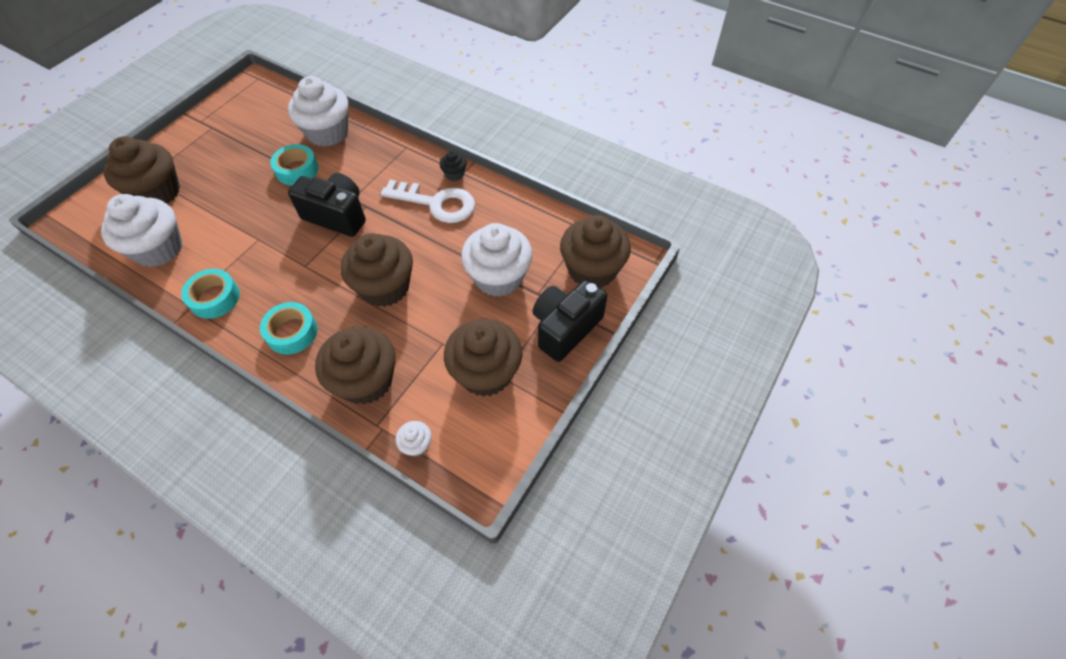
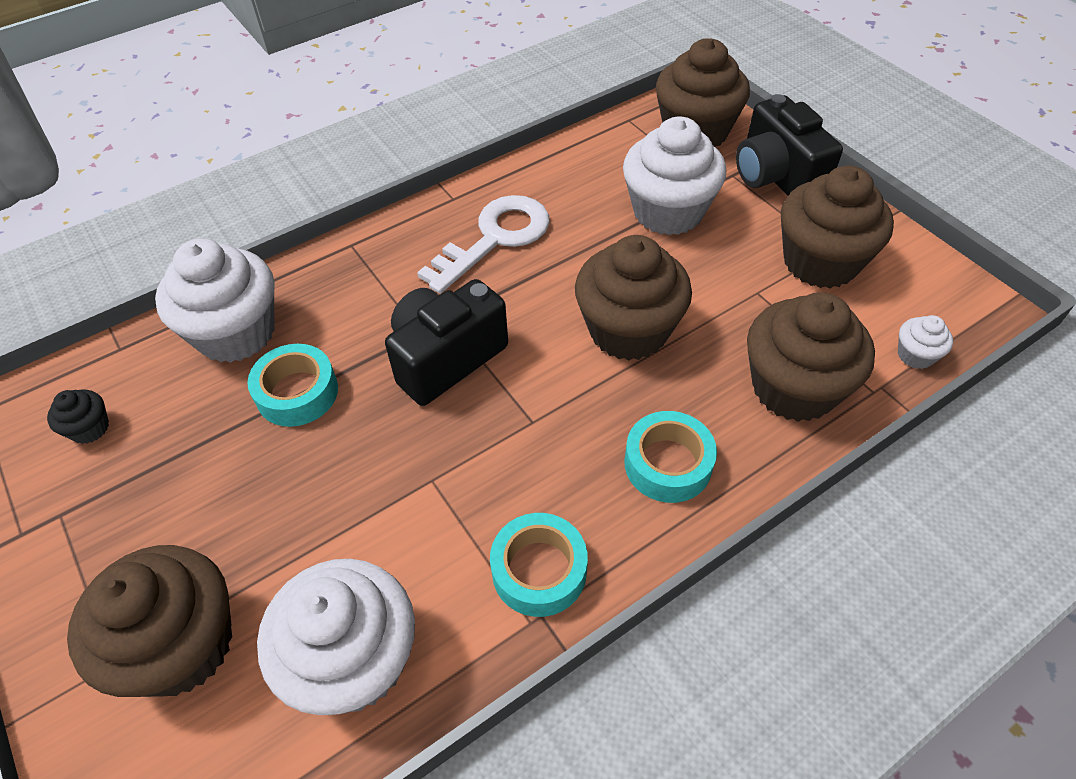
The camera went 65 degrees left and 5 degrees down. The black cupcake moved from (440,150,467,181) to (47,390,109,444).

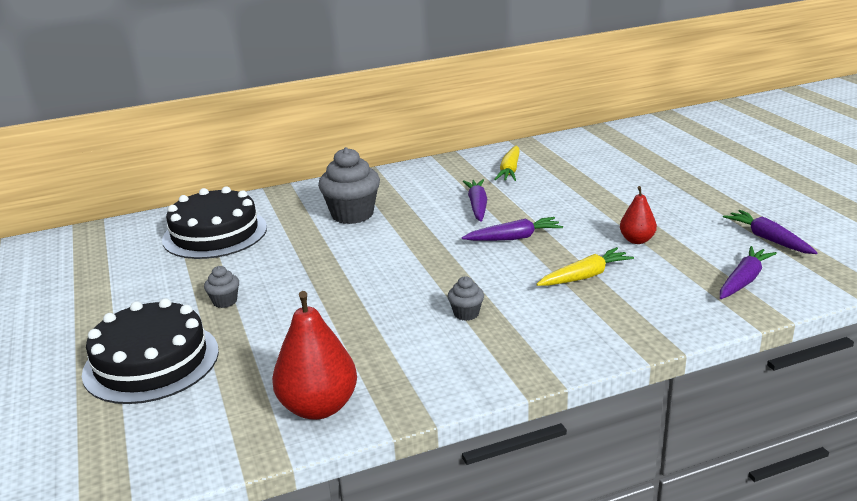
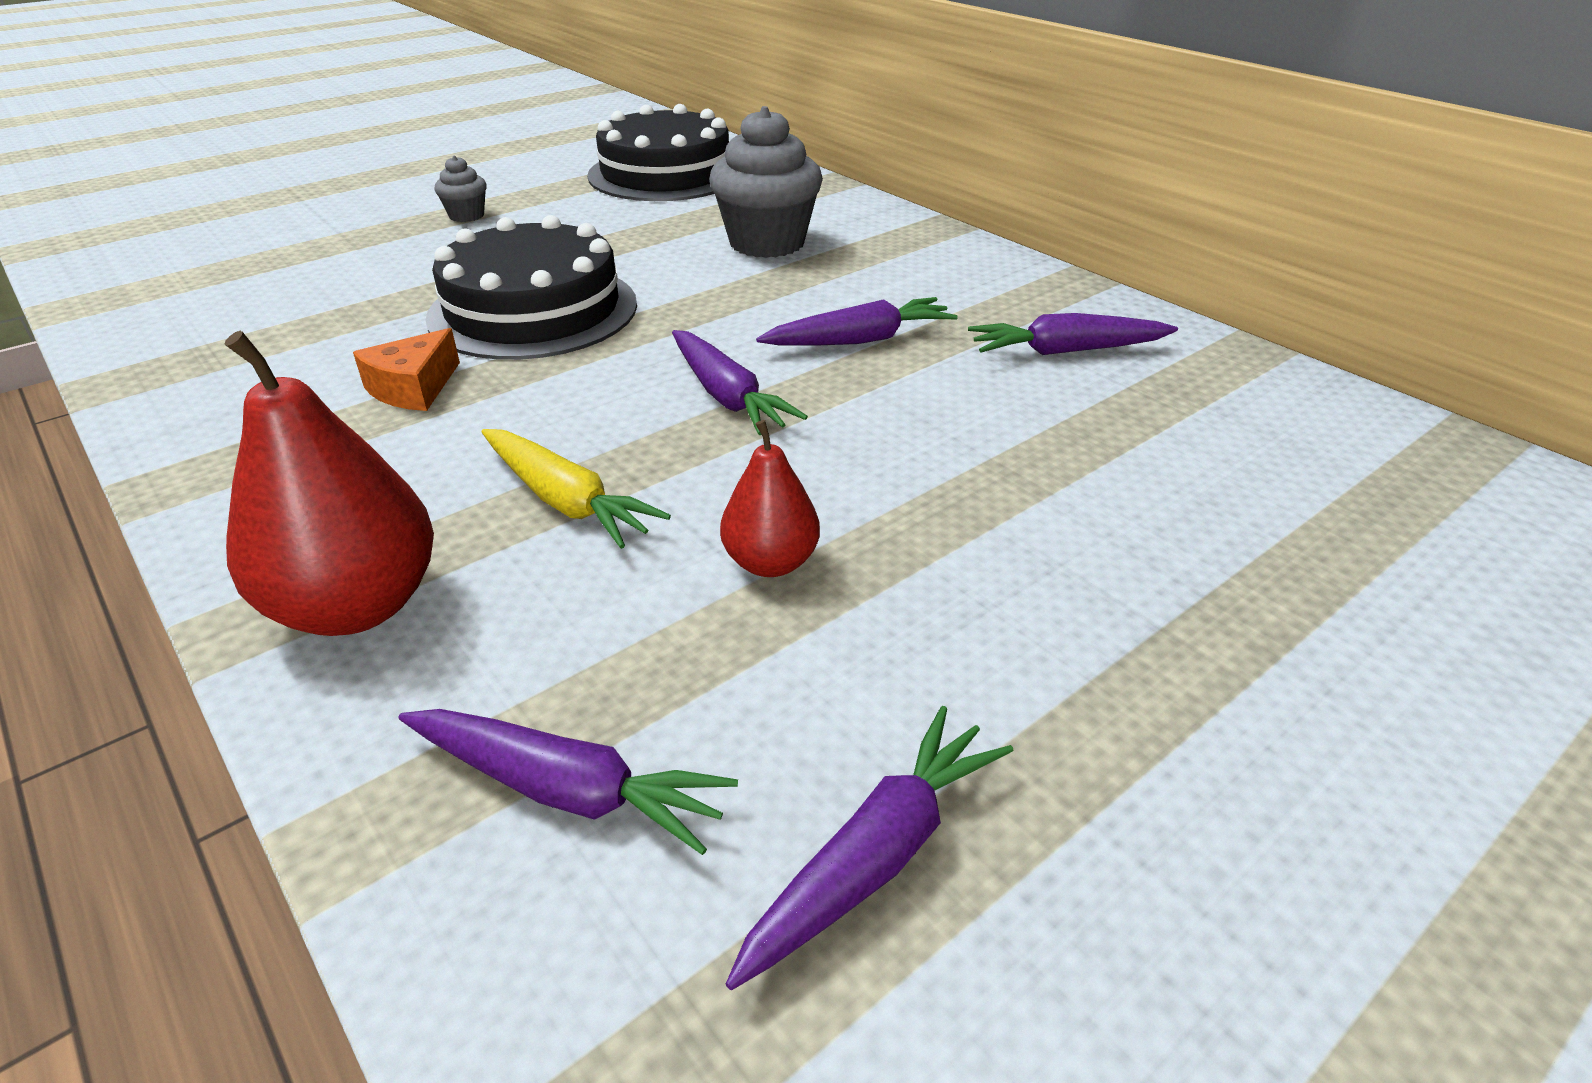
The camera went 70 degrees right and 10 degrees up. The black cake moved from (82,298,219,404) to (425,215,637,360). The red pear moved from (272,291,357,420) to (224,331,434,636). The grey cupcake at (447,276,484,321) was replaced by the orange cheese at (353,328,460,411). The yellow carrot at (494,145,520,181) became the purple carrot at (968,313,1178,355).

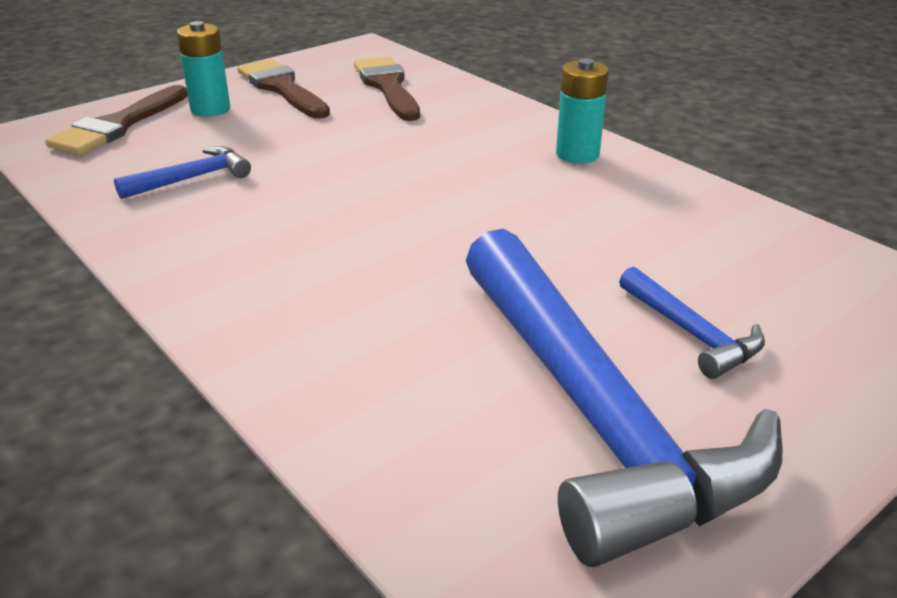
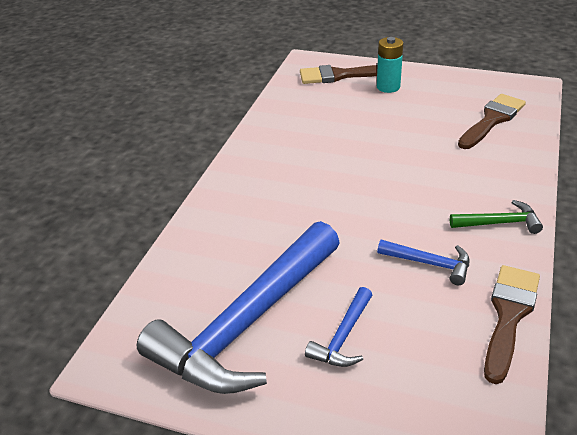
The camera went 60 degrees right and 5 degrees up. The blue hammer moved from (114,146,251,199) to (377,240,469,285). The brown brush moved from (237,59,330,118) to (484,265,540,384). The turquoise battery at (556,59,609,164) was replaced by the green hammer at (450,200,543,234).

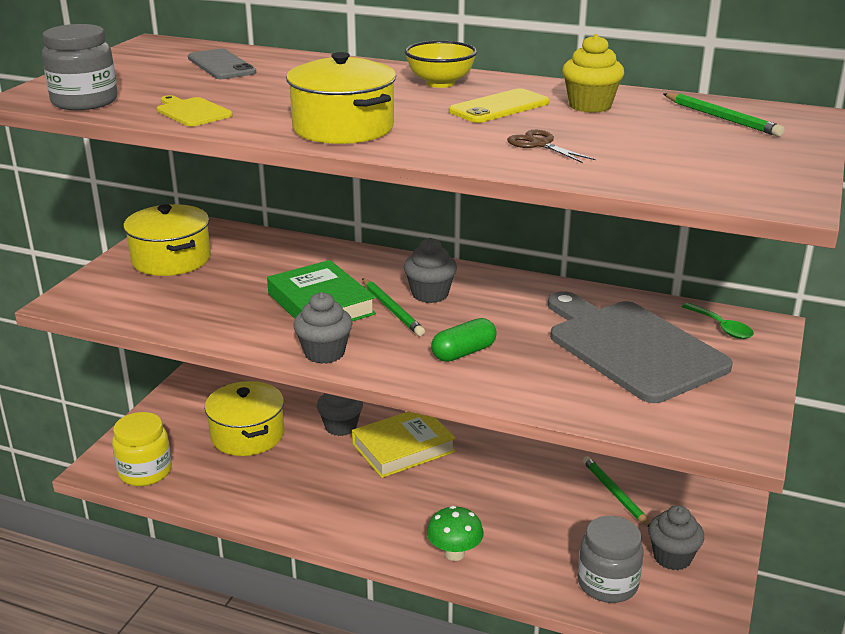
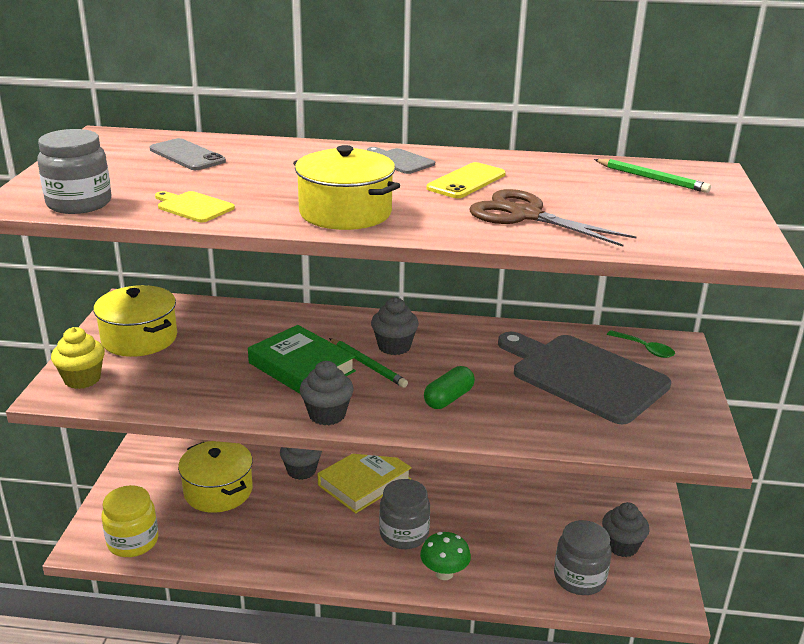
The camera went 15 degrees left and 0 degrees up. The green pencil at (583,456,650,527) disappeared. The grey jar at (379,479,430,549) appeared. The yellow cupcake moved from (562,34,624,113) to (51,327,105,389). The yellow bowl at (405,41,477,88) was replaced by the grey cutting board at (367,147,435,174). The brown scissors at (507,130,596,163) changed to 1.93 times the size.

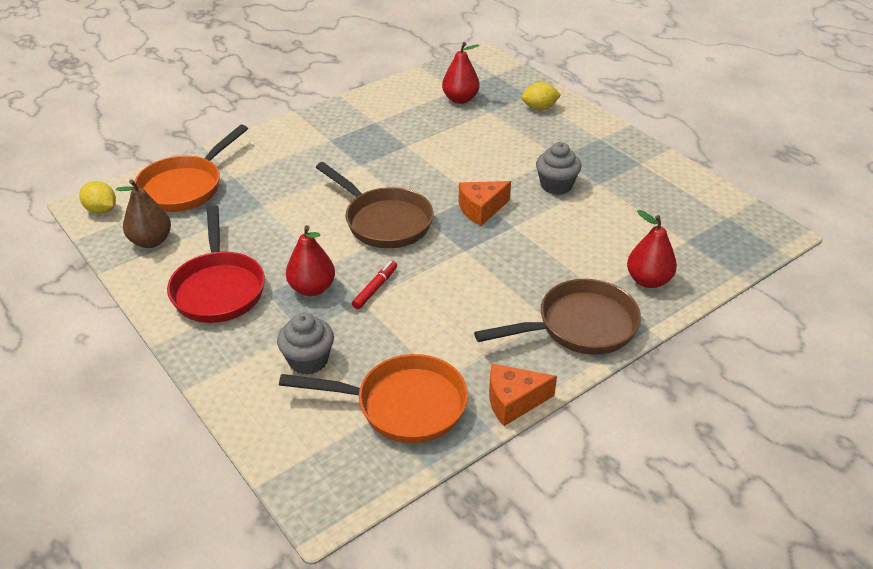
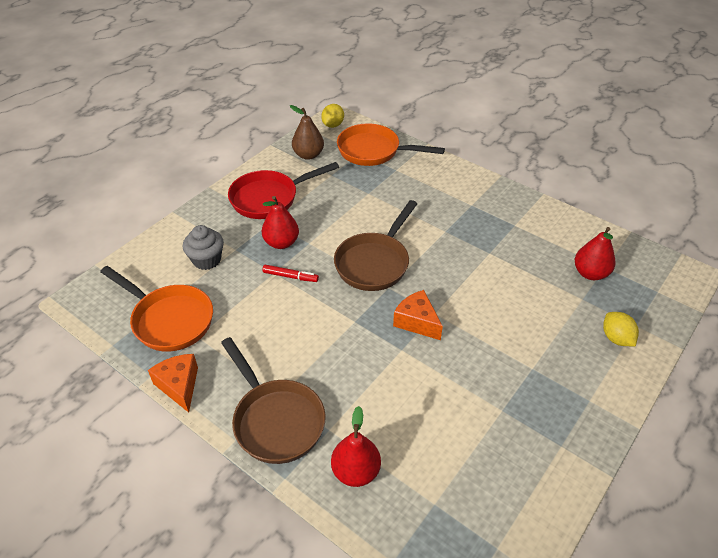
The camera went 75 degrees right and 5 degrees up. The grey cupcake at (536,142,581,195) disappeared. The orange pan at (279,354,468,443) turned 45 degrees counterclockwise.

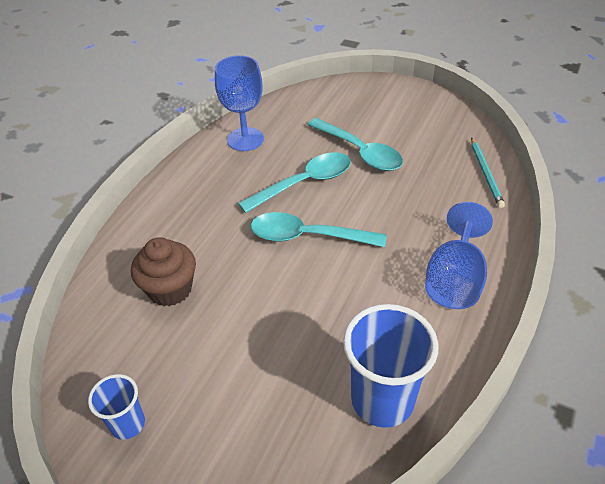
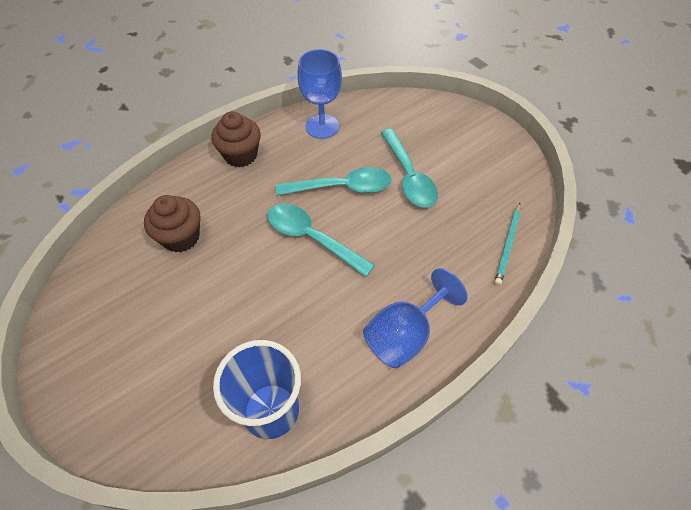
The camera went 25 degrees right and 10 degrees up. The blue cup at (88,374,145,440) disappeared. The brown cupcake at (211,111,261,167) appeared.

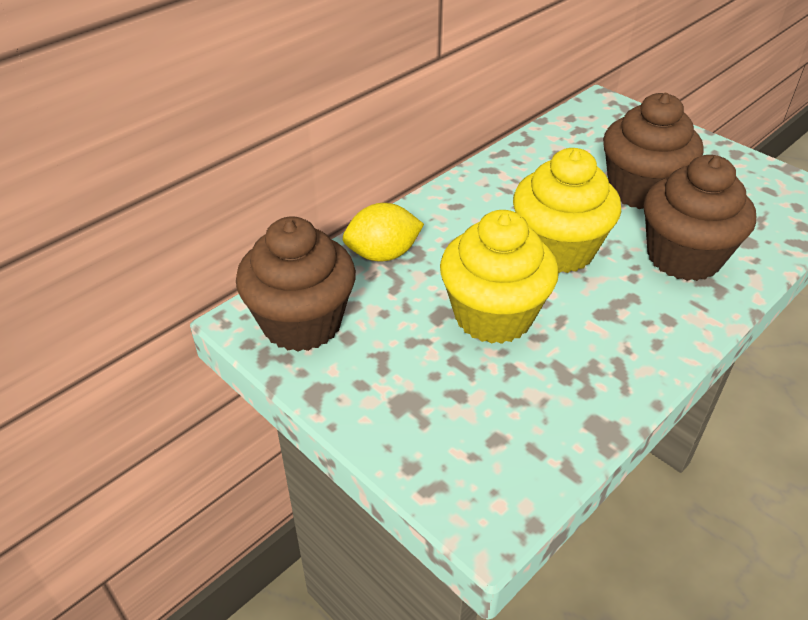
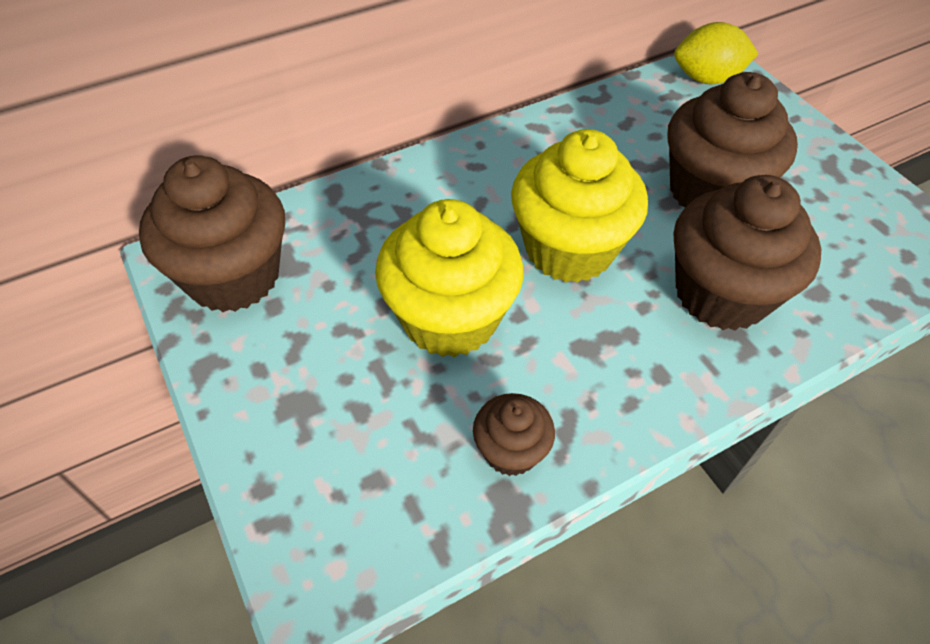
The camera went 15 degrees right and 10 degrees up. The brown cupcake at (473,393,555,476) appeared. The yellow lemon moved from (343,203,424,261) to (674,22,759,84).

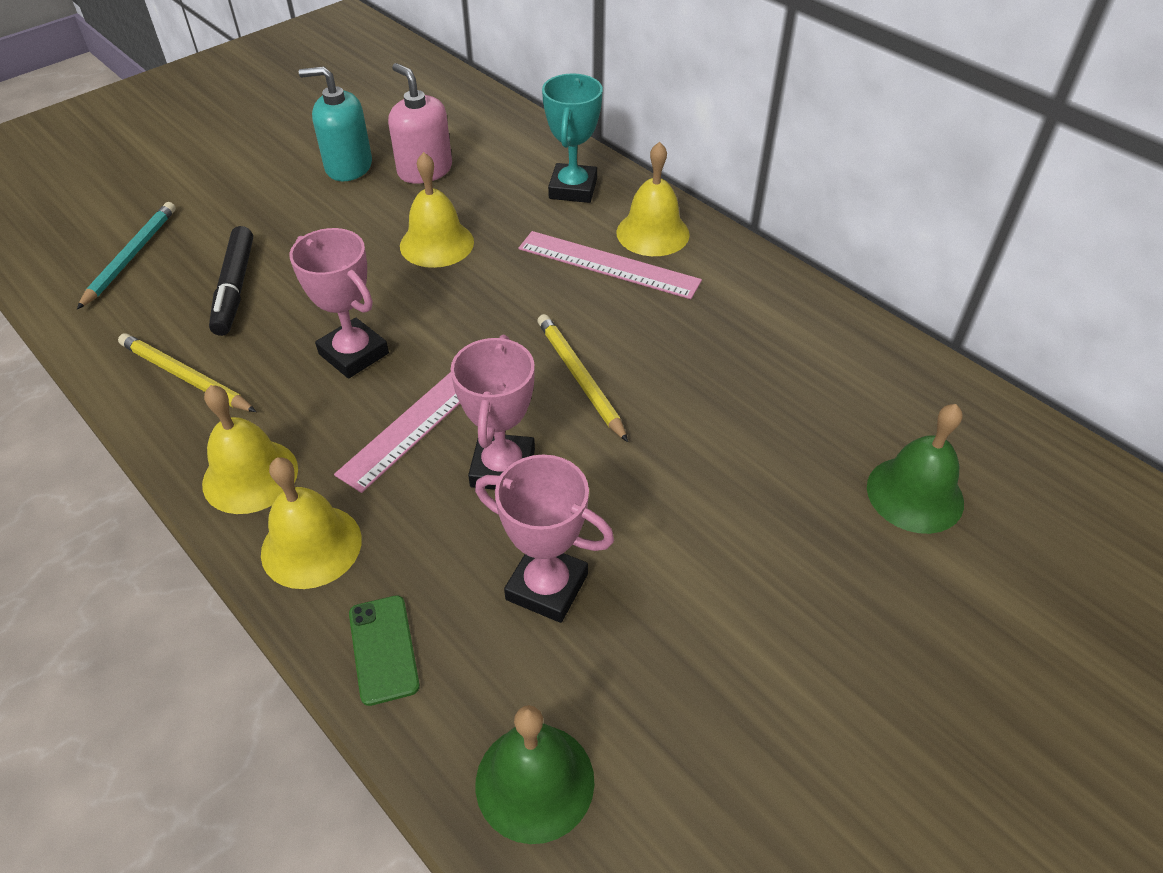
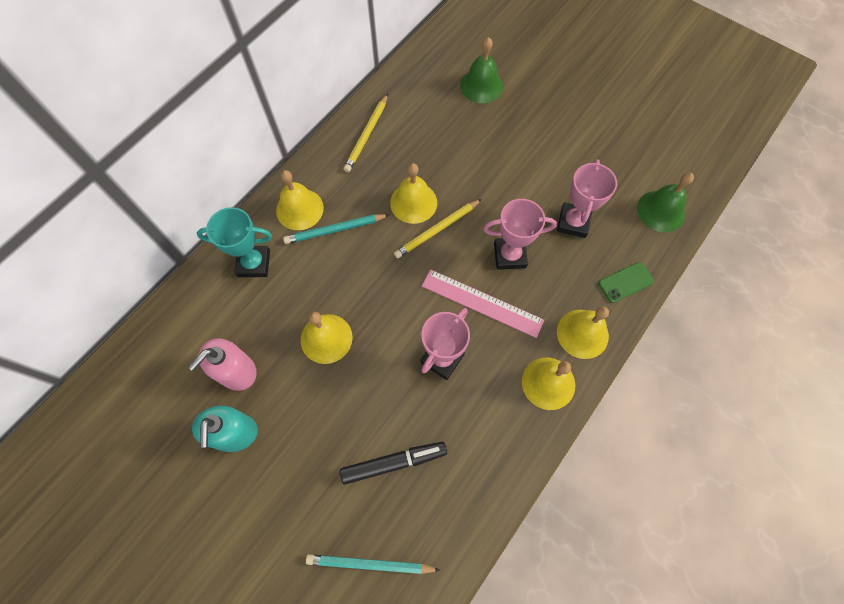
The camera went 100 degrees left and 20 degrees up. The yellow bell at (390,163,437,224) appeared. The yellow pencil moved from (118,333,256,412) to (344,94,388,172). The pink ruler at (518,231,702,299) was replaced by the turquoise pencil at (283,214,389,244).

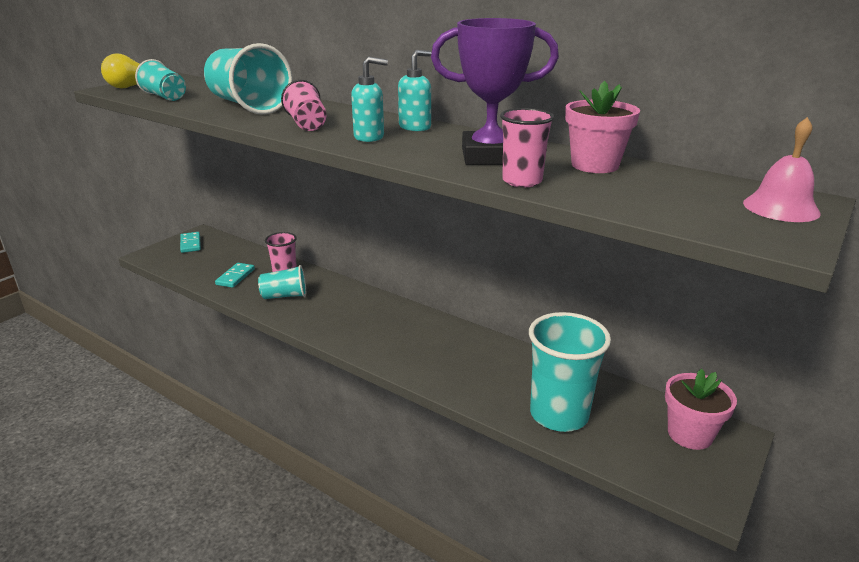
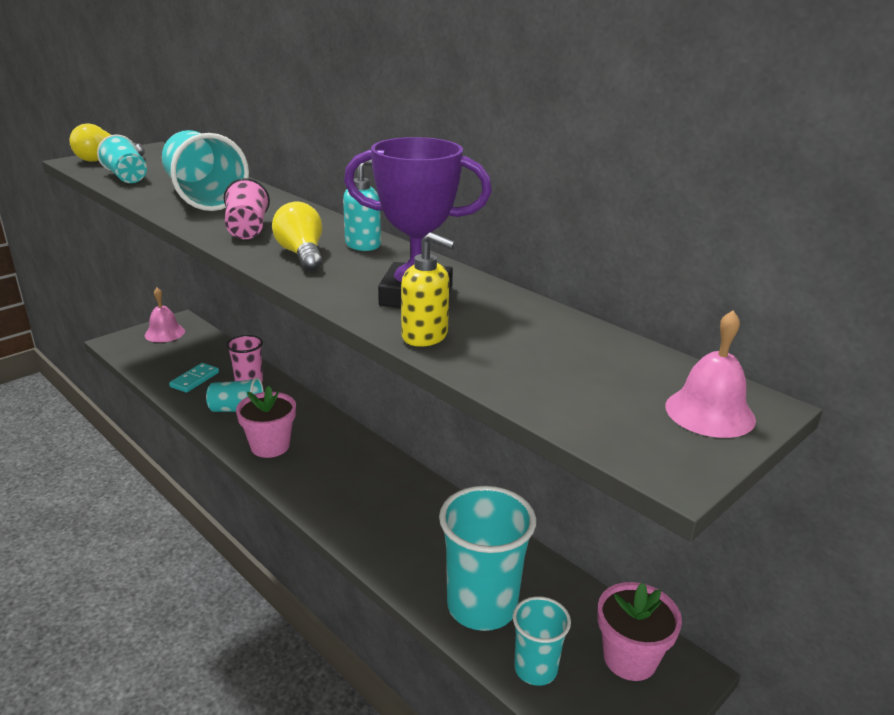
The camera went 10 degrees right and 0 degrees up. The turquoise cup at (513,596,571,686) appeared. The pink flower pot moved from (565,81,640,173) to (236,386,296,458). The turquoise domino at (180,232,201,253) was replaced by the pink bell at (145,288,185,342). The turquoise soap dispenser at (351,57,388,142) was replaced by the yellow light bulb at (272,202,323,271). The pink cup at (500,108,554,187) was replaced by the yellow soap dispenser at (401,232,456,347).

